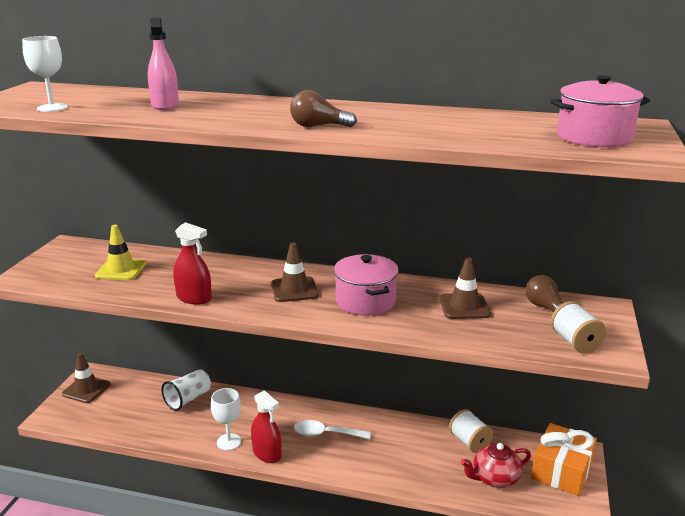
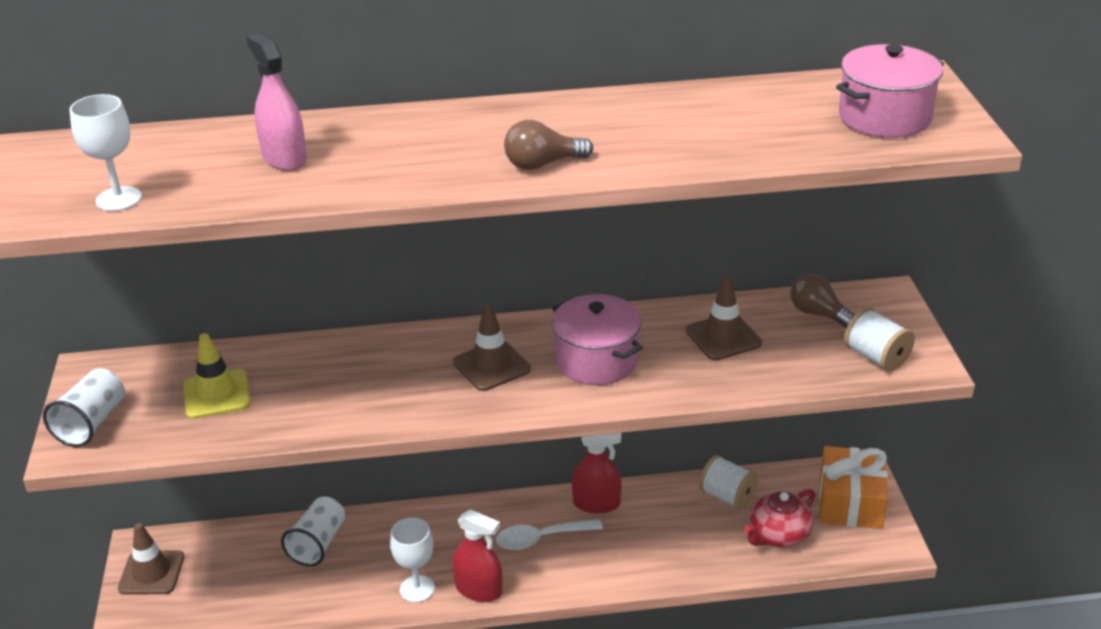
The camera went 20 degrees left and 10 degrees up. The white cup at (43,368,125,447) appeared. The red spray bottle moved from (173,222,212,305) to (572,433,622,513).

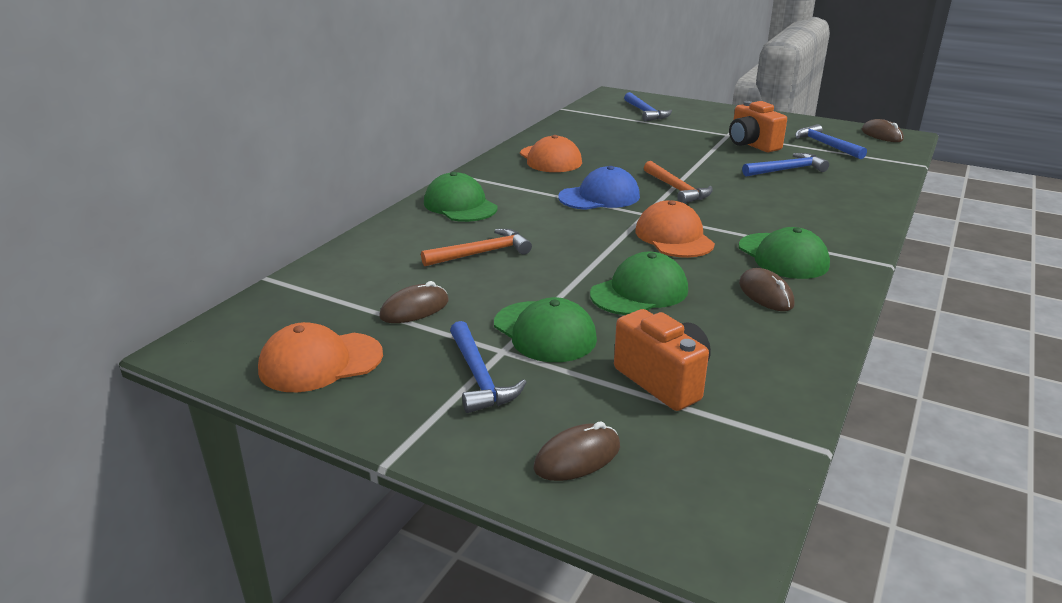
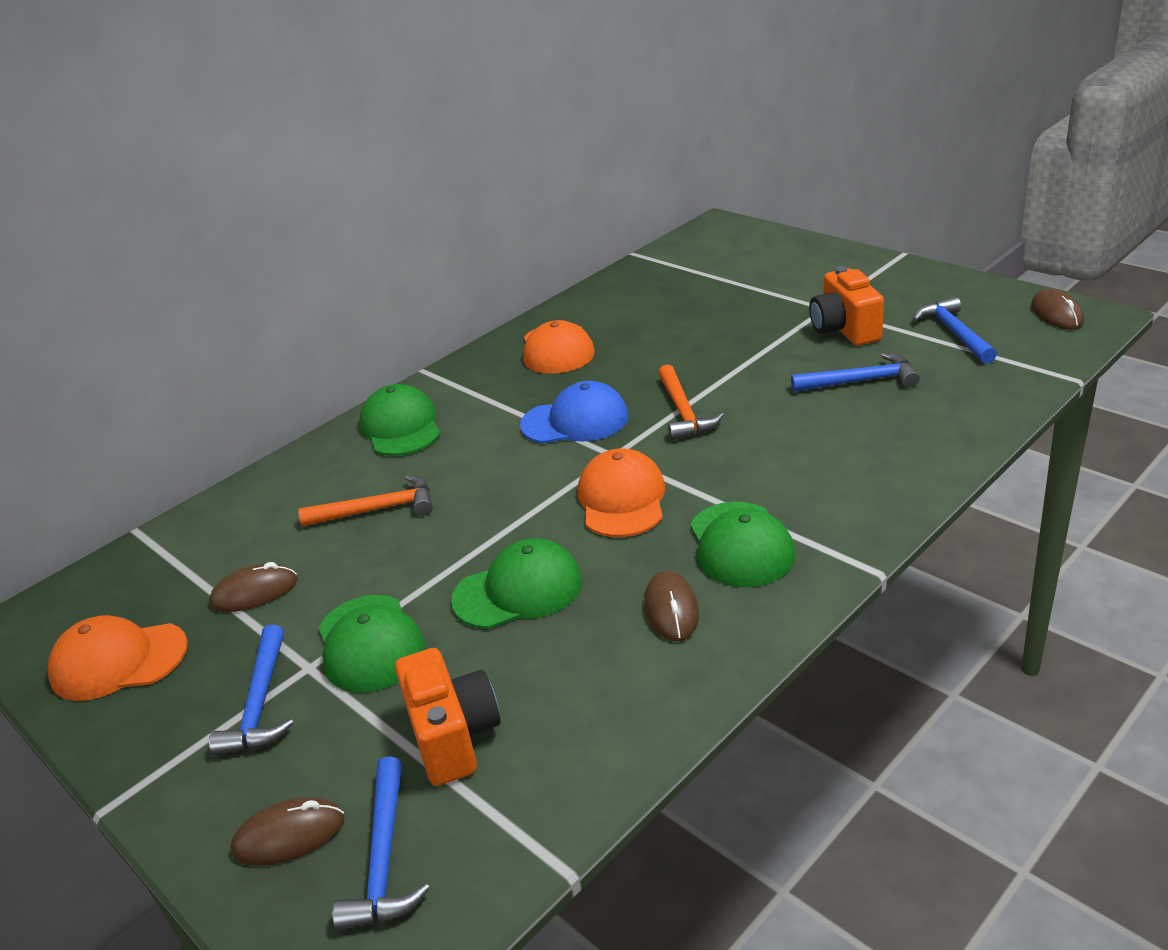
The camera went 20 degrees right and 5 degrees up. The blue hammer moved from (624,92,672,122) to (332,756,430,931).

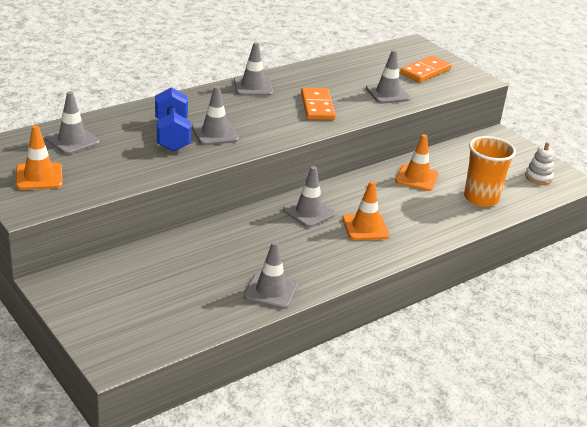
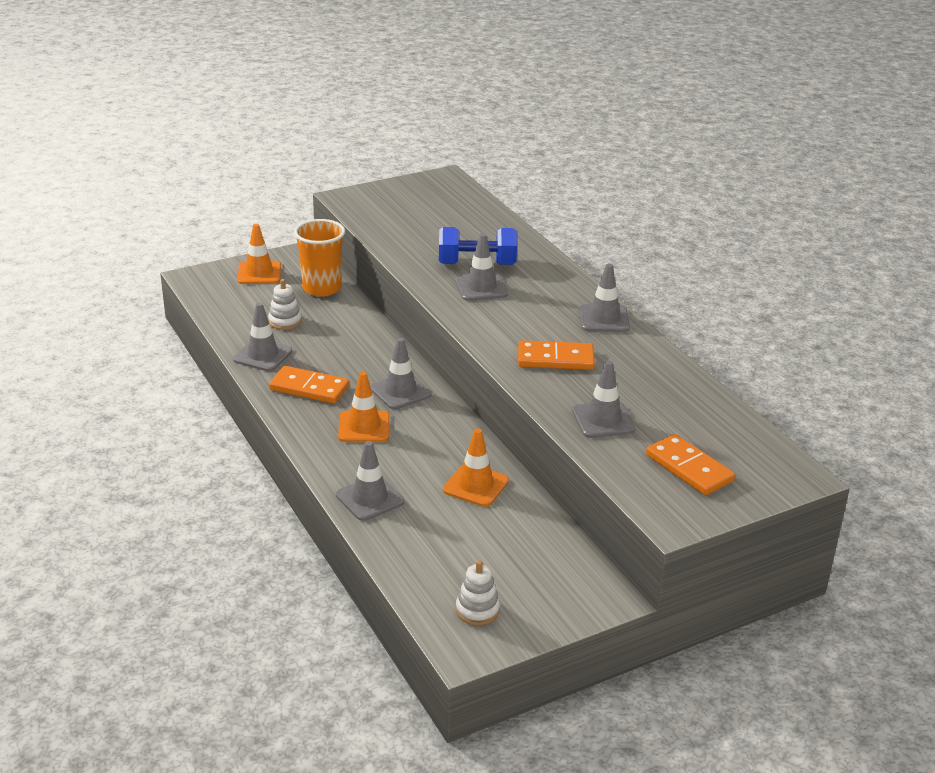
The camera went 100 degrees right and 0 degrees up. The white stacking toy at (268,279,302,330) appeared. The orange domino at (269,366,349,404) appeared. The orange traffic cone moved from (16,125,63,190) to (237,224,281,284). The grey traffic cone moved from (45,91,100,155) to (336,441,404,521). The orange cup moved from (464,136,516,207) to (294,219,345,297).

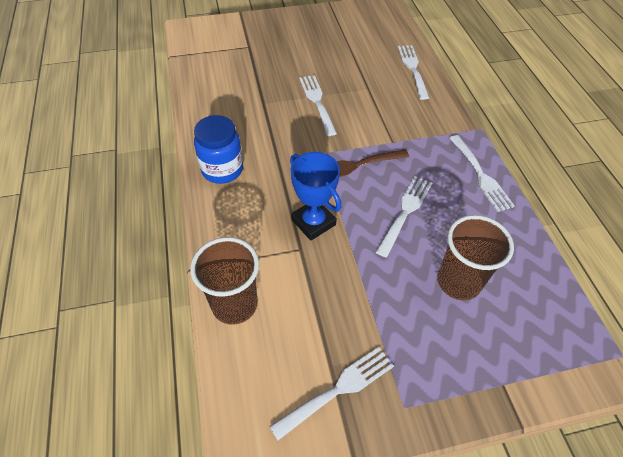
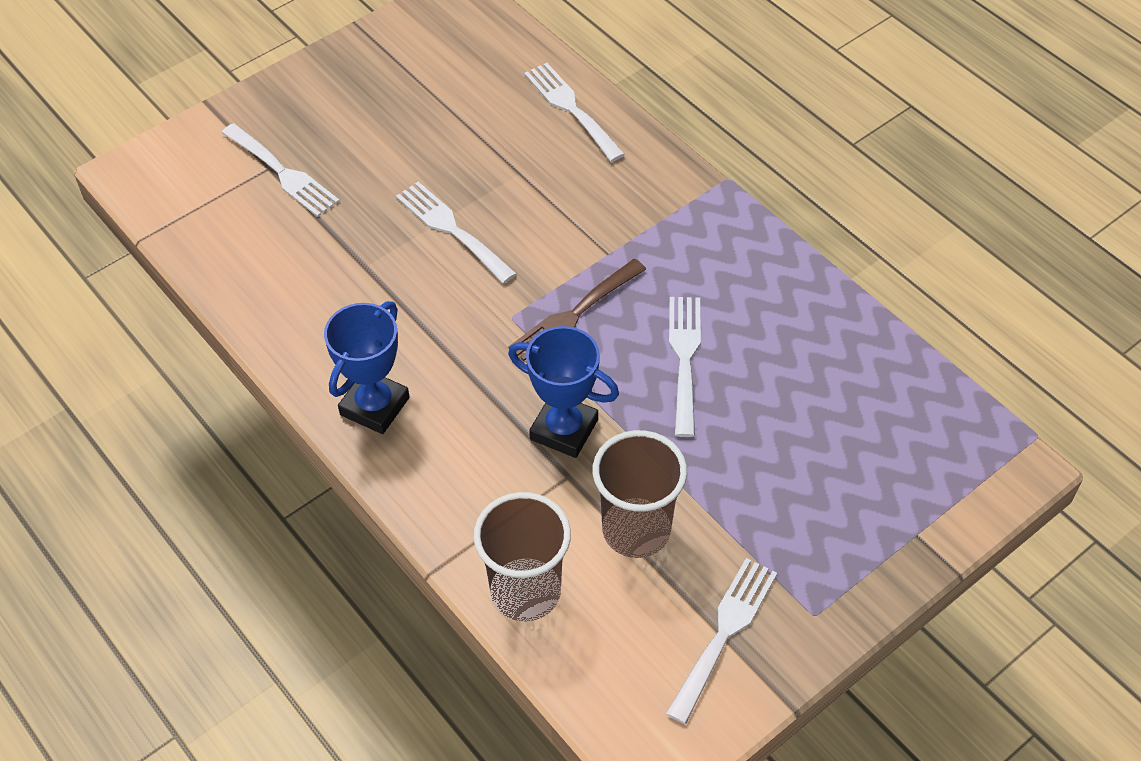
The camera went 25 degrees left and 0 degrees up. The brown cup moved from (437,215,514,300) to (592,430,687,558). The white fork moved from (449,135,515,212) to (221,123,340,217). The blue jar at (194,115,243,184) was replaced by the blue trophy at (324,301,409,434).

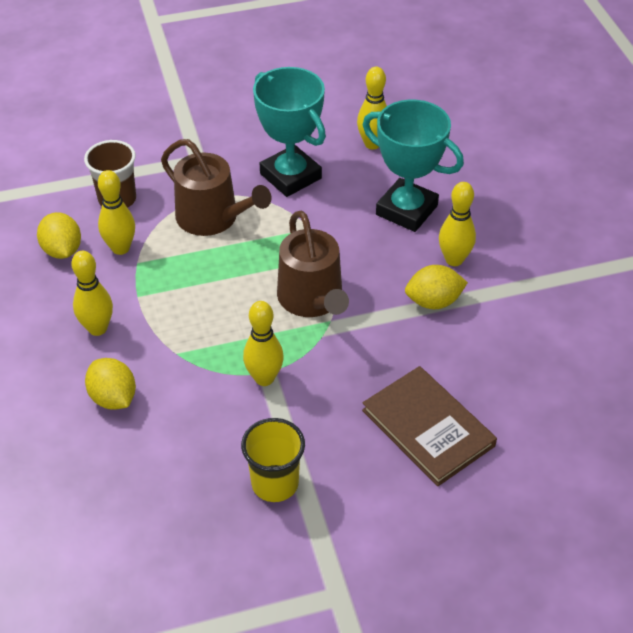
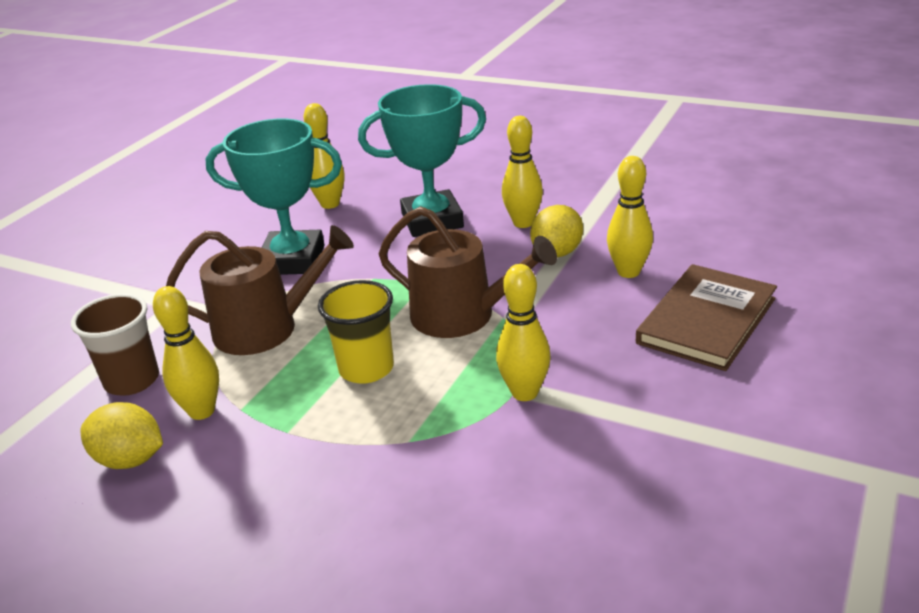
The camera went 45 degrees left and 15 degrees down. The yellow lemon at (85,358,136,410) disappeared. The yellow bowling pin moved from (71,251,113,336) to (607,156,653,278). The yellow cup moved from (241,418,305,502) to (318,280,394,384). The brown book at (362,366,497,486) turned 60 degrees counterclockwise.

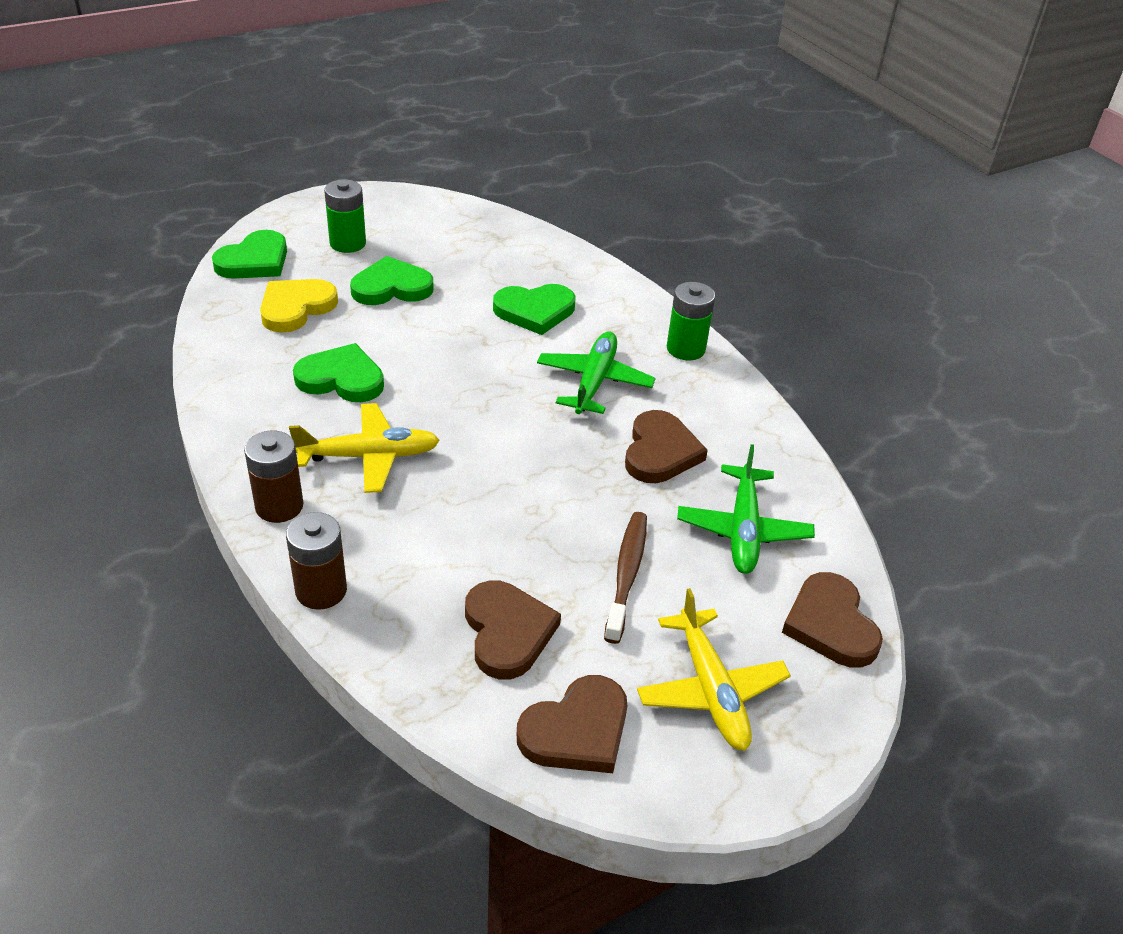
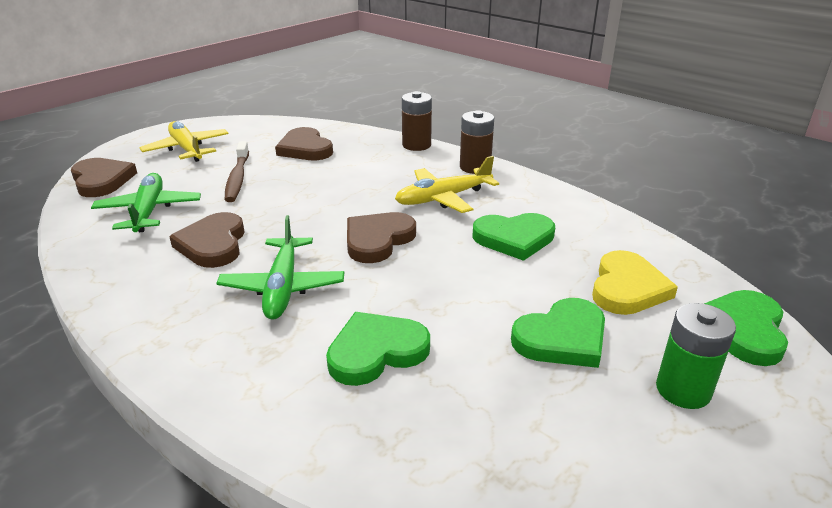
The camera went 165 degrees right and 10 degrees down. The green battery at (667,282,715,360) disappeared. The brown heart moved from (517,675,627,773) to (347,212,416,263).

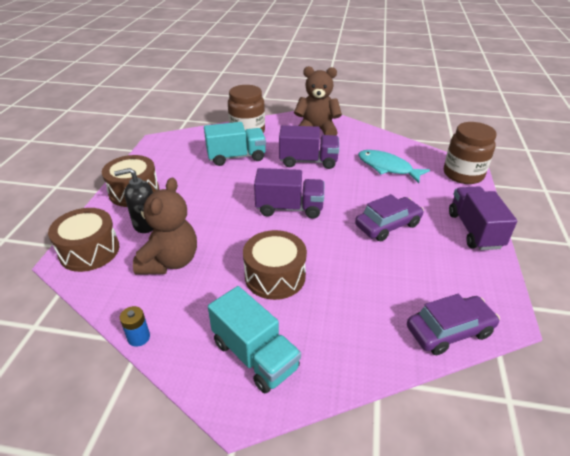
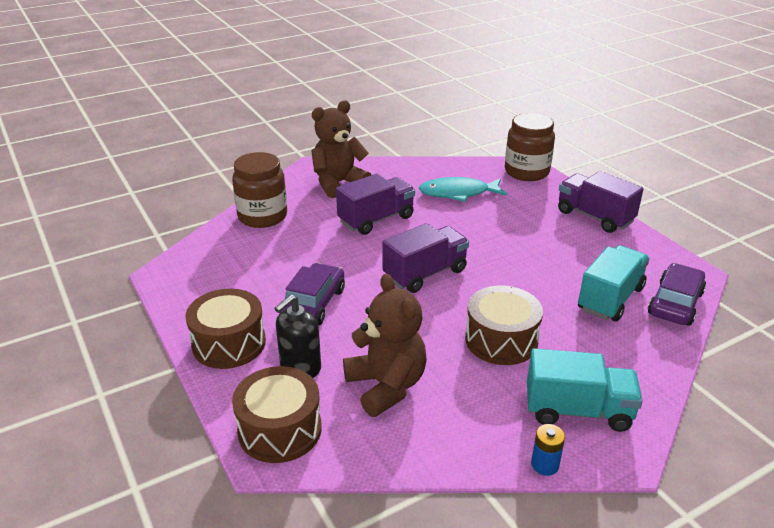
The camera went 40 degrees left and 5 degrees down. The blue battery moved from (120,306,150,347) to (531,424,565,476). The turquoise truck moved from (204,122,266,166) to (578,245,650,321). The purple car moved from (355,194,424,242) to (279,263,345,325).

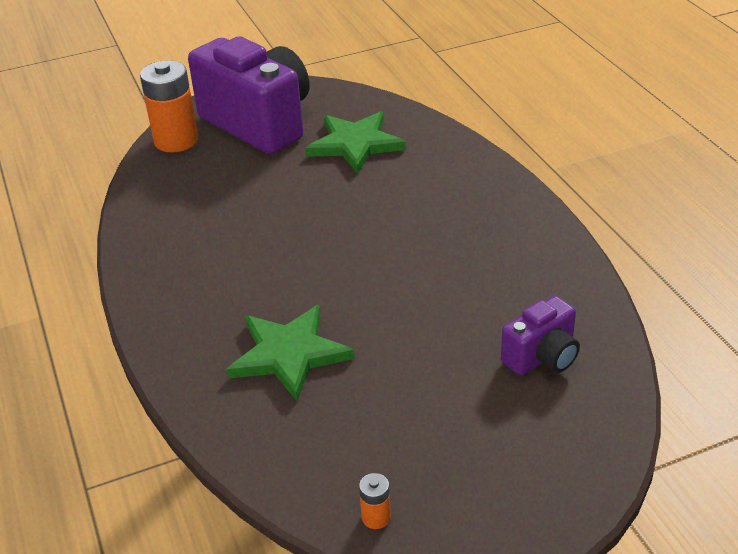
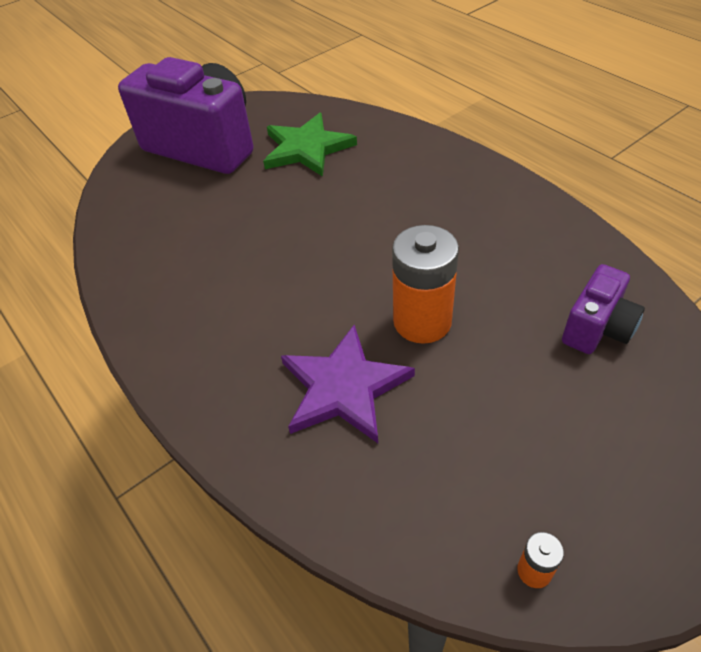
The camera went 15 degrees left and 10 degrees up. The orange battery moved from (140,60,198,152) to (392,225,459,344). The green star at (226,305,355,401) became the purple star at (281,325,415,443).

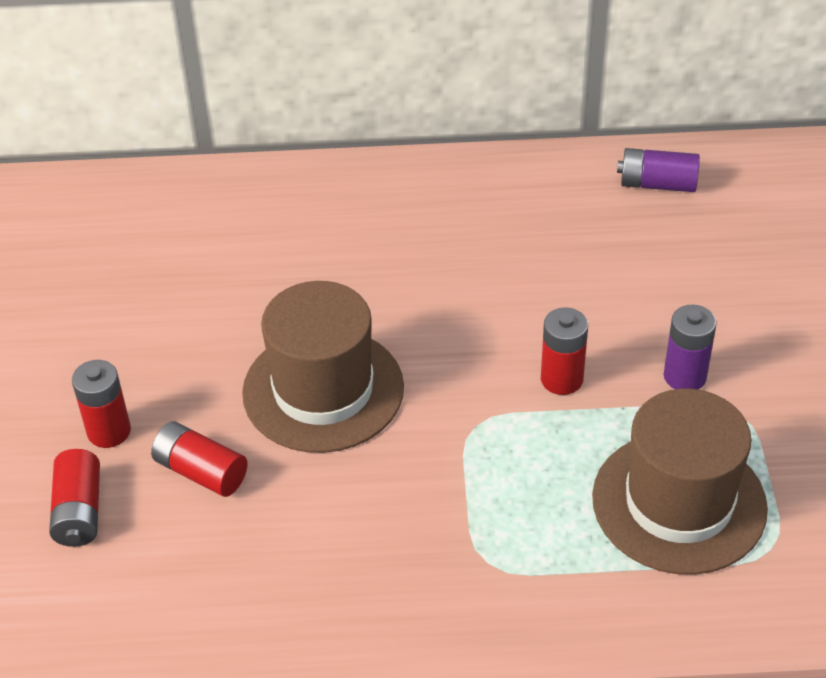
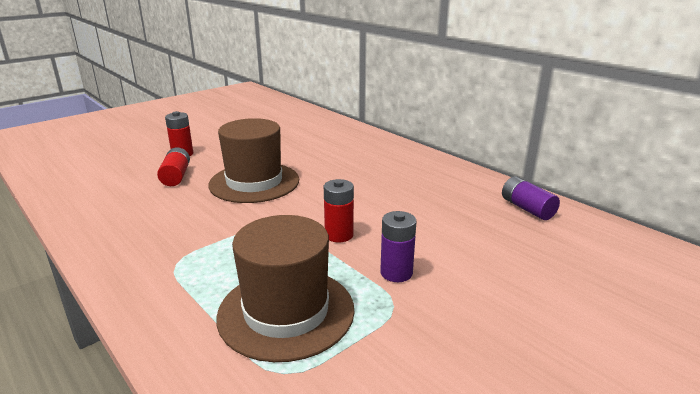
The camera went 50 degrees right and 20 degrees down. The red battery at (49,449,100,547) disappeared.

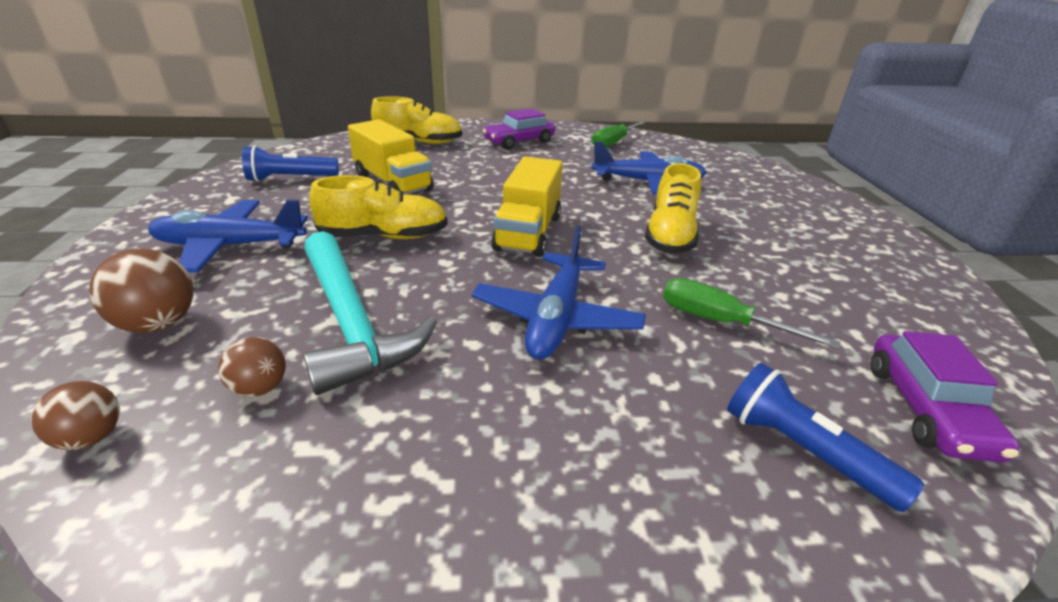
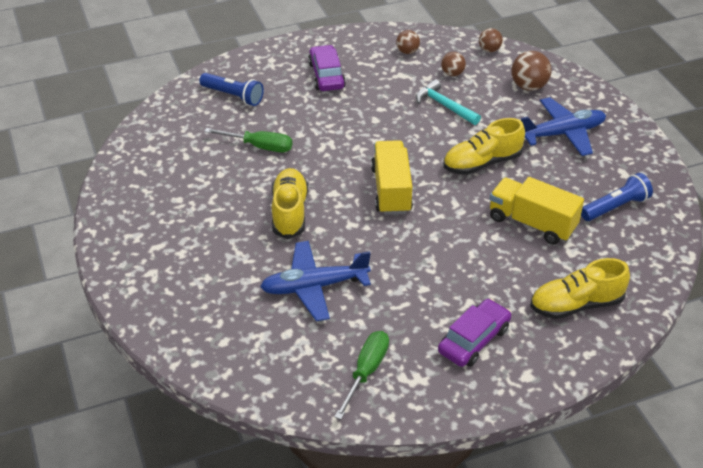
The camera went 165 degrees right and 10 degrees up. The blue plane at (471,226,646,360) disappeared. The brown ball at (396,30,420,54) appeared. The purple car moved from (871,331,1020,462) to (308,45,346,91). The turquoise hammer at (304,231,437,395) changed to 0.60 times the size.

